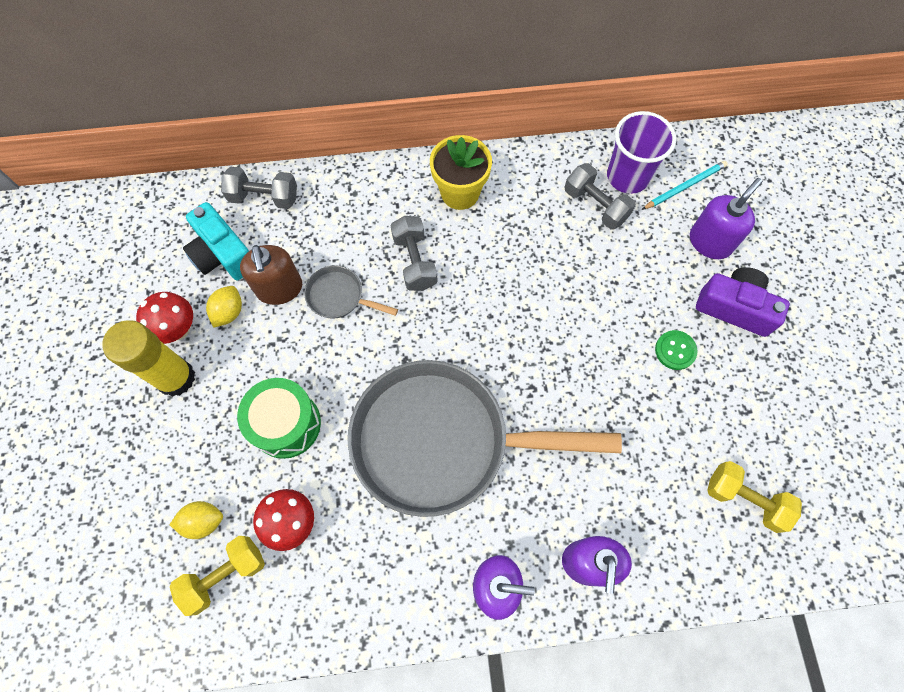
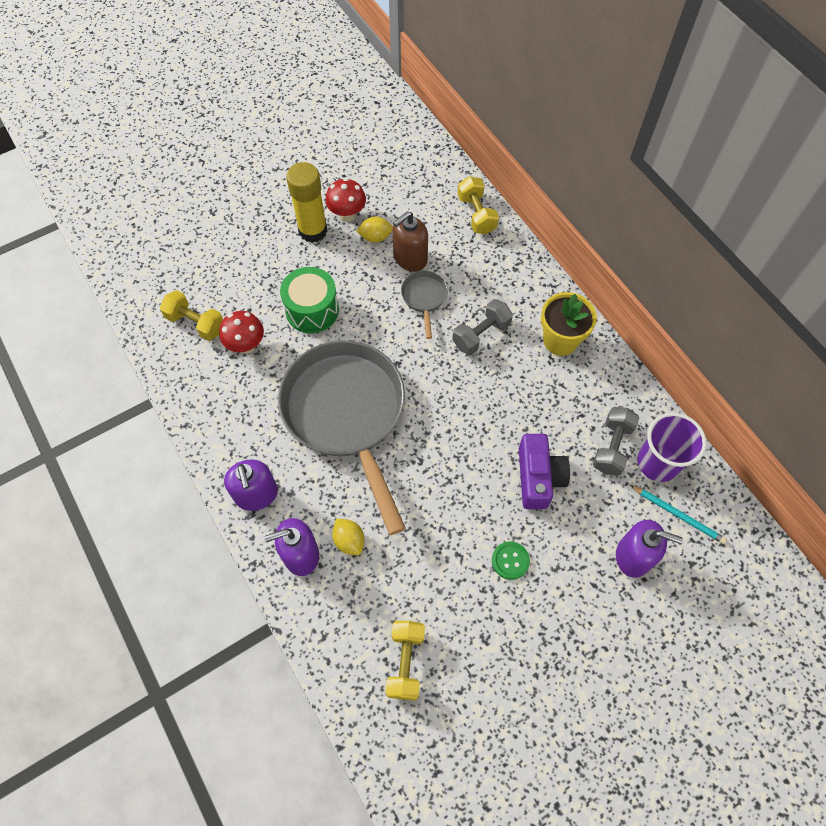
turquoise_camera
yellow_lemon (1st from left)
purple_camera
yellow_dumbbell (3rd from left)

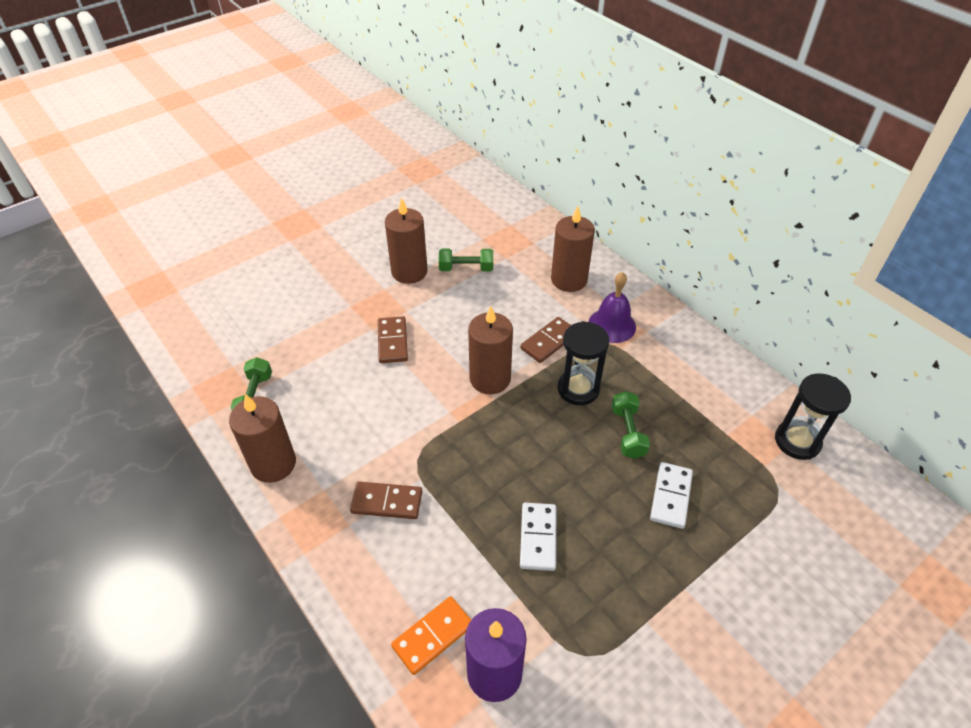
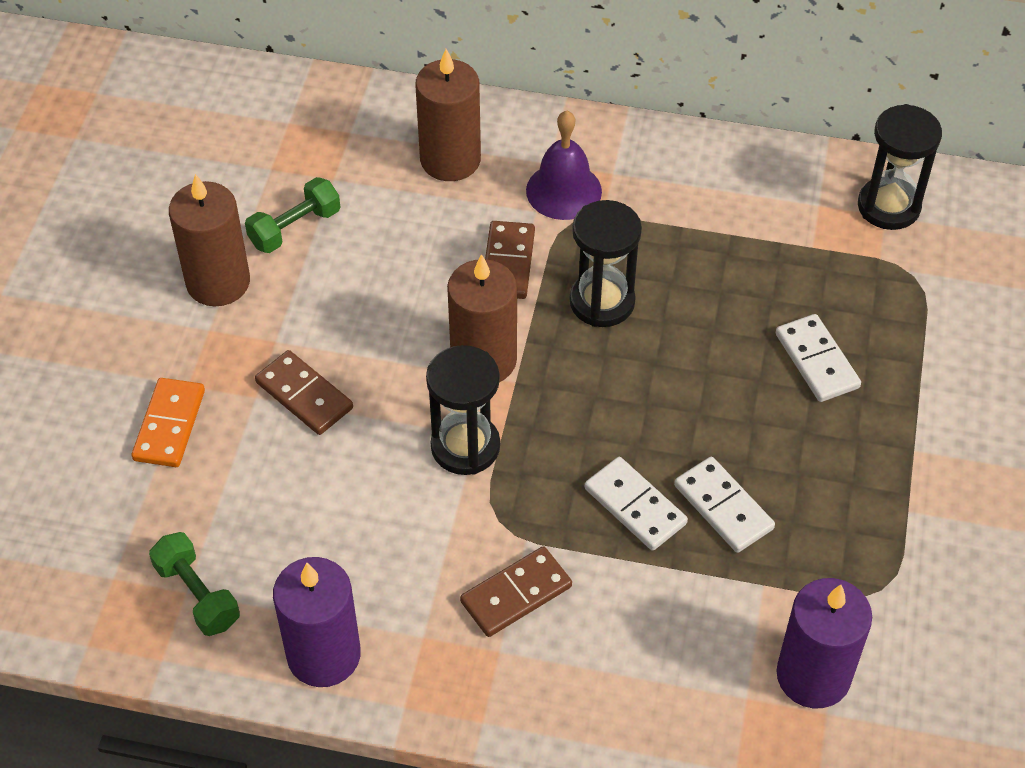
green_dumbbell (3rd from left in the first image)
black_hourglass (1st from left)
white_domino (1st from left)
orange_domino
purple_candle (1st from left)

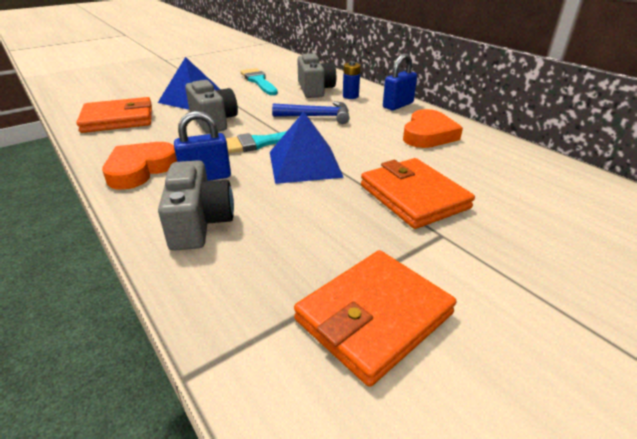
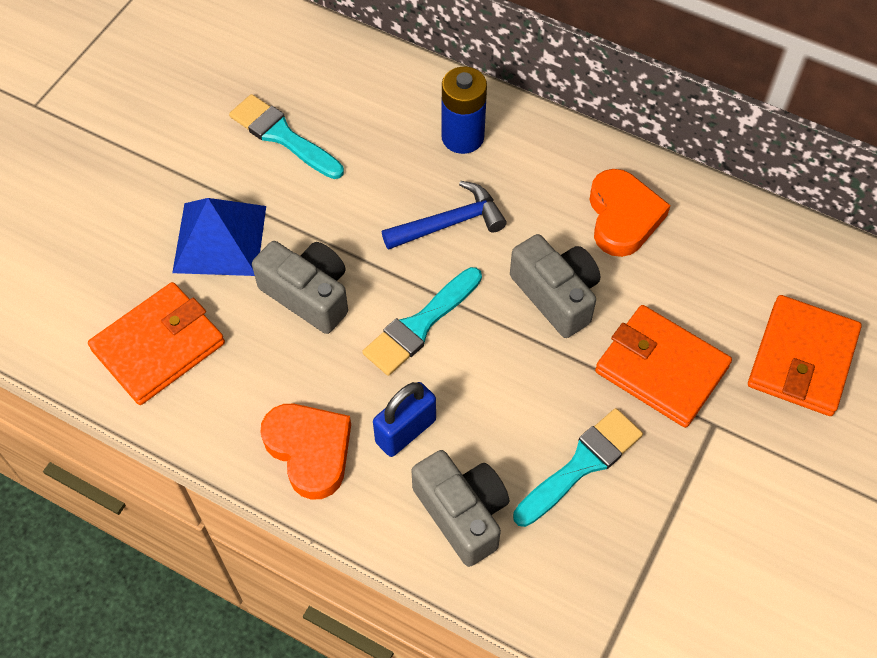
blue_pyramid (2nd from left in the first image)
blue_padlock (2nd from left in the first image)
turquoise_brush (3rd from left)
orange_wallet (3rd from left)
grey_camera (3rd from left)
orange_heart (1st from left)
blue_battery

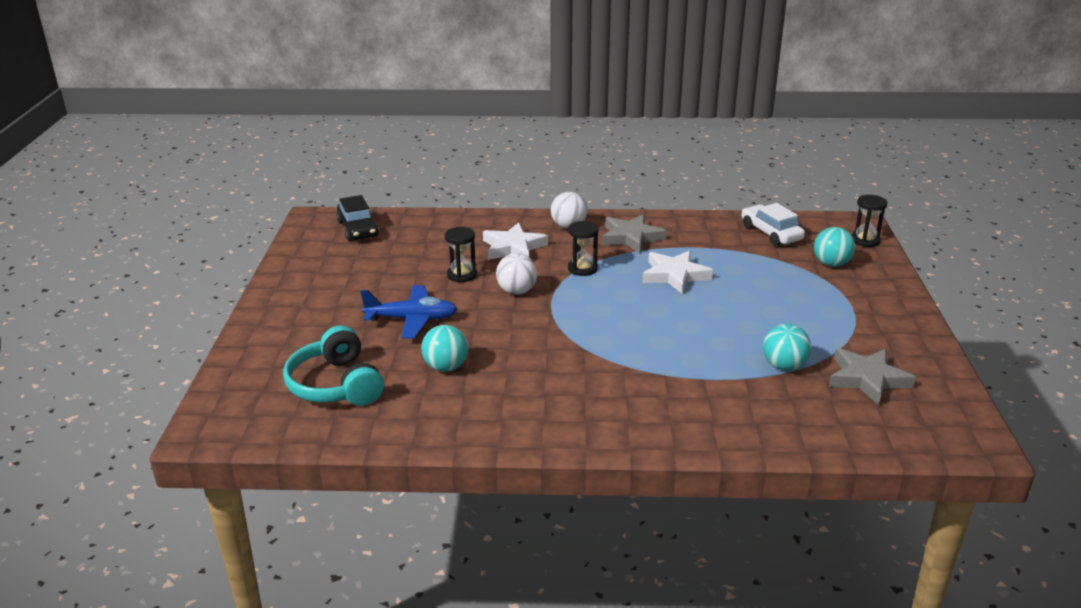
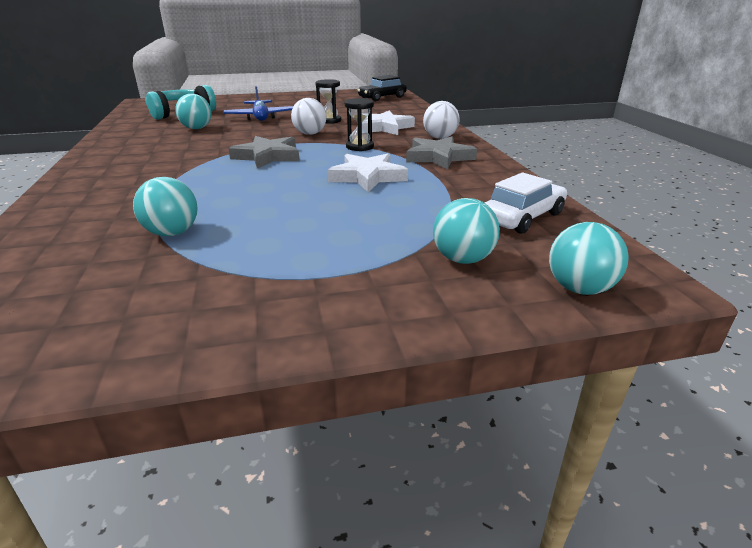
grey_star (1st from left)
turquoise_ball (4th from left)

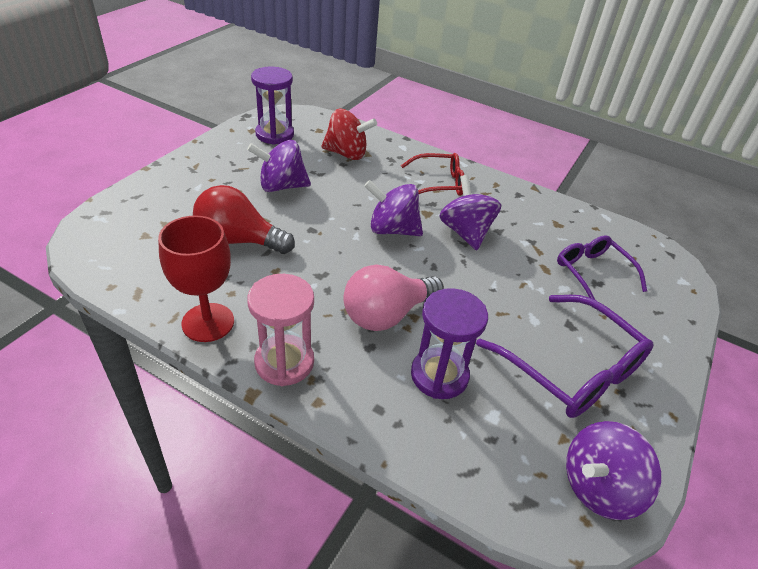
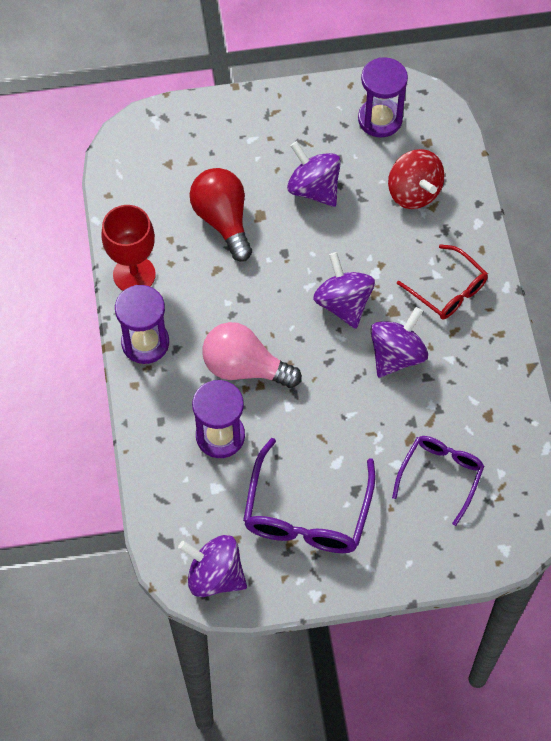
purple_hourglass (1st from left)

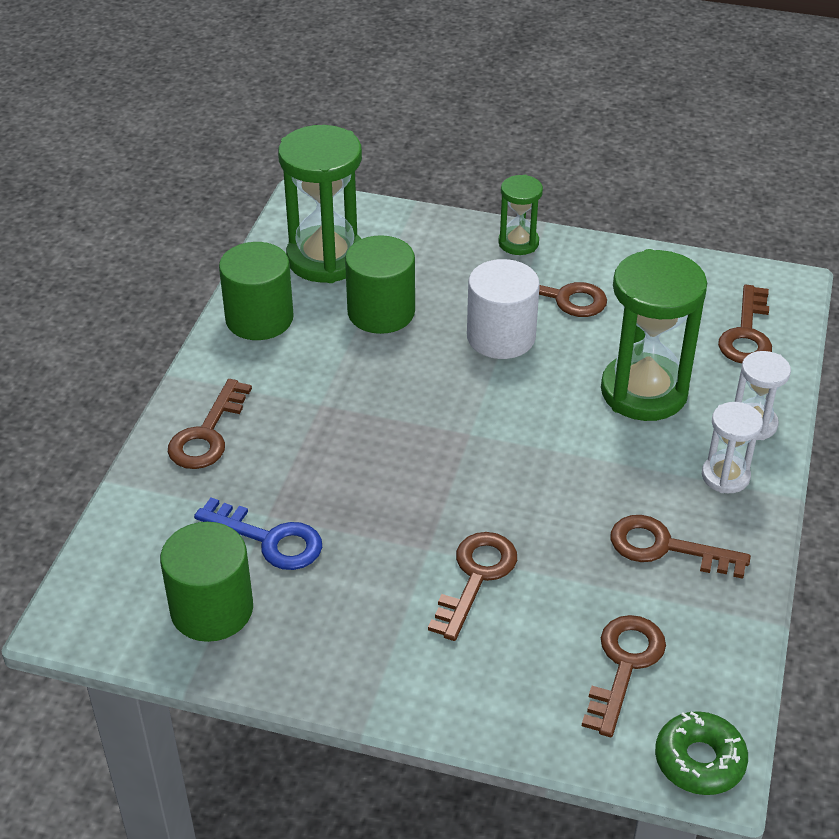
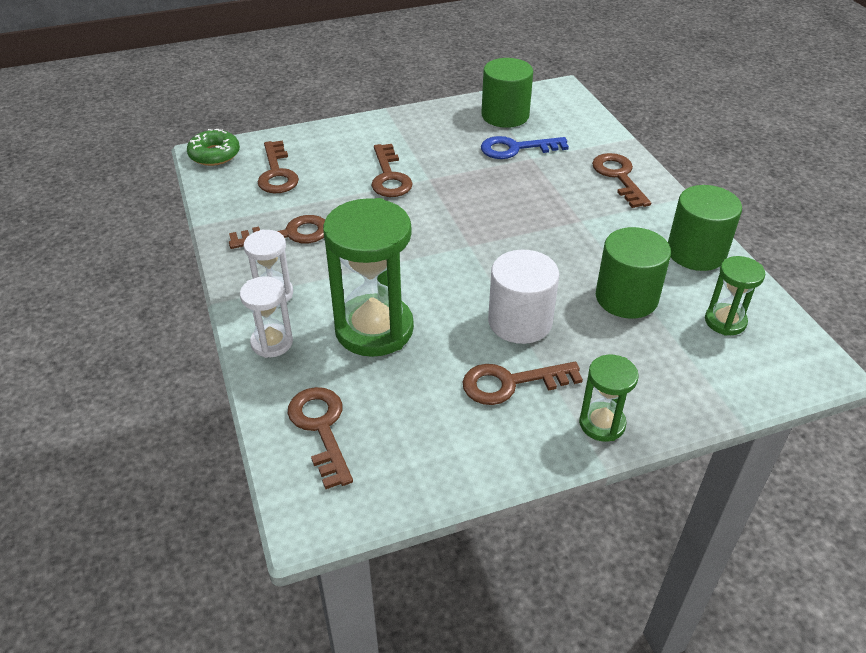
green_hourglass (3rd from left)

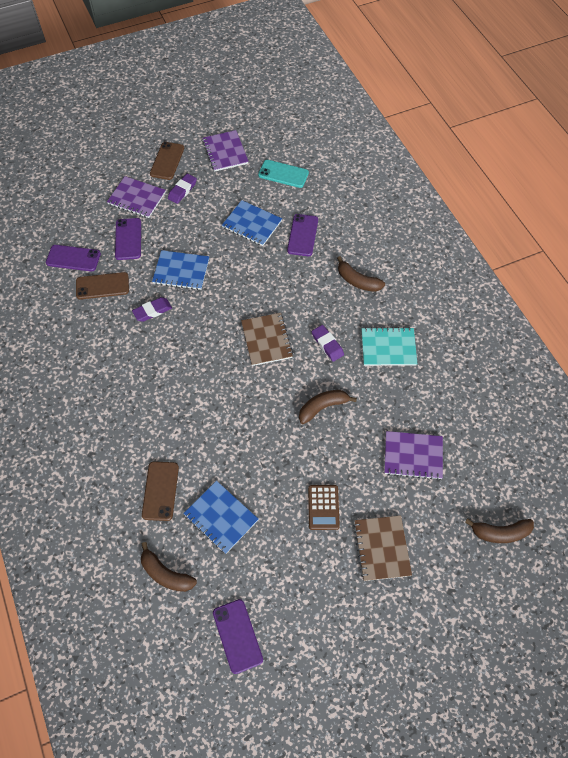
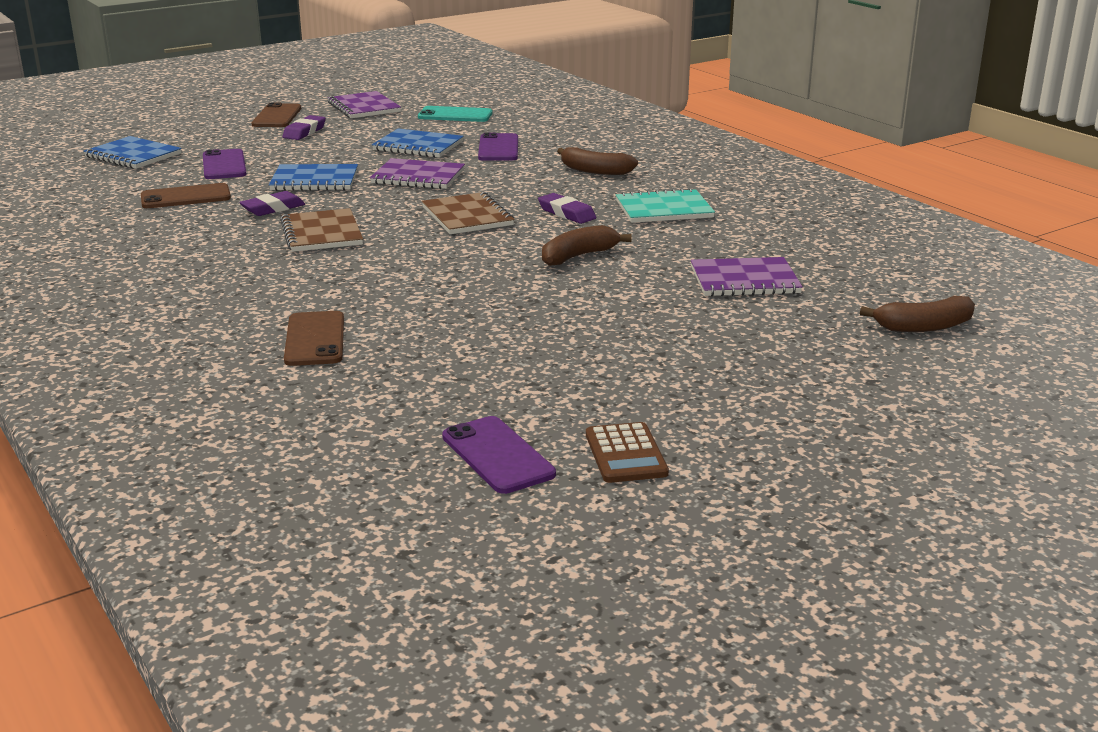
purple_phone (1st from left in the first image)
brown_banana (1st from left in the first image)
purple_notebook (2nd from left)
blue_notebook (1st from left)
brown_calculator
brown_notebook (1st from left)

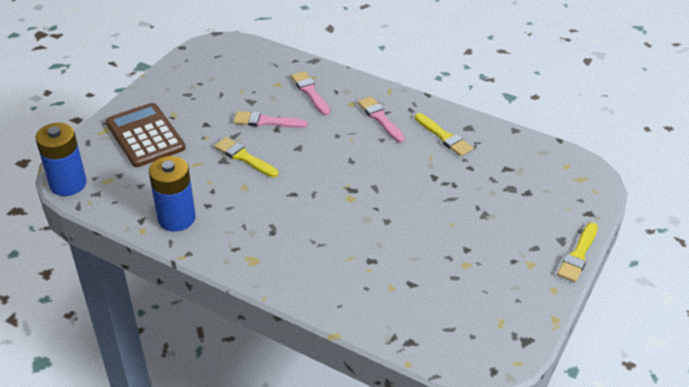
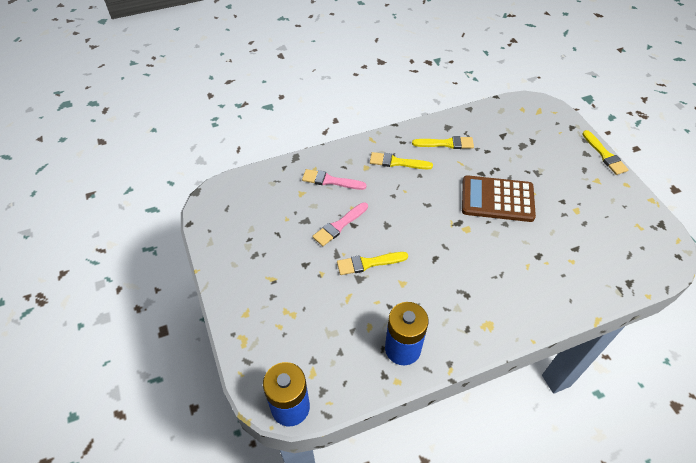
brown_calculator
yellow_brush (2nd from left)

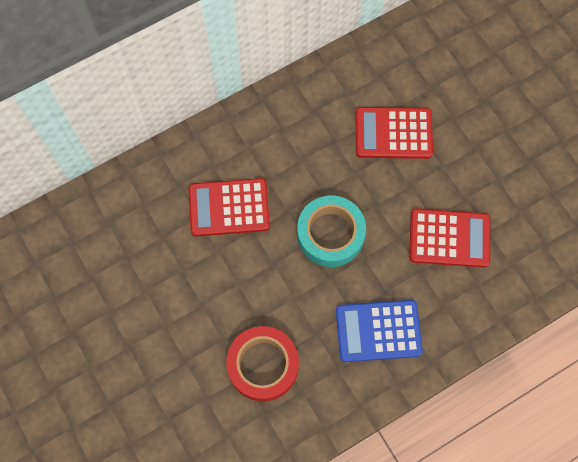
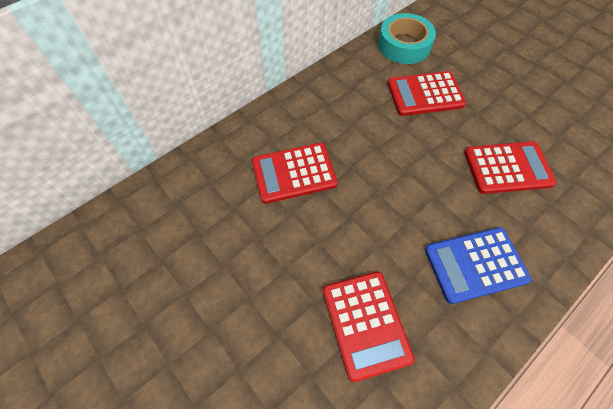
turquoise_tape
red_calculator (2nd from left)

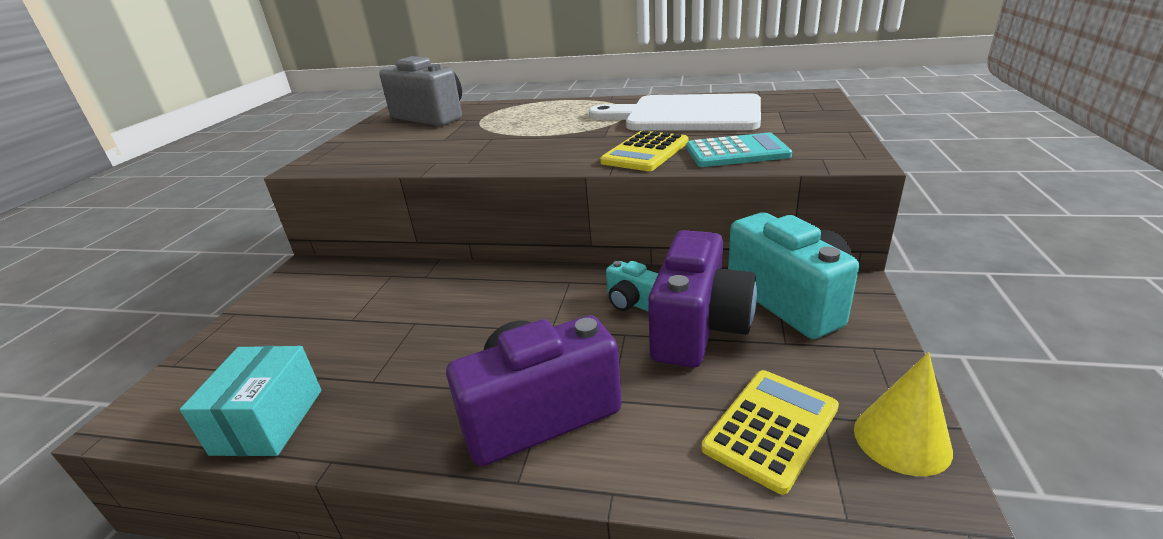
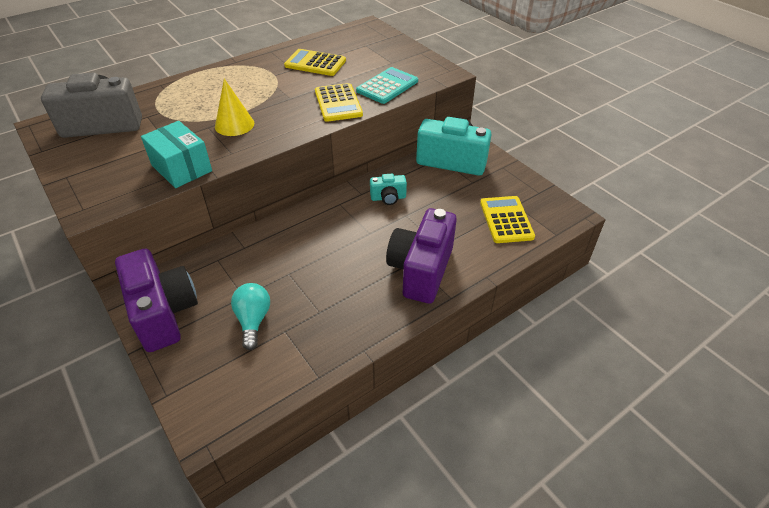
turquoise_light_bulb
turquoise_box
purple_camera (1st from left)
yellow_cone
yellow_calculator (1st from left)

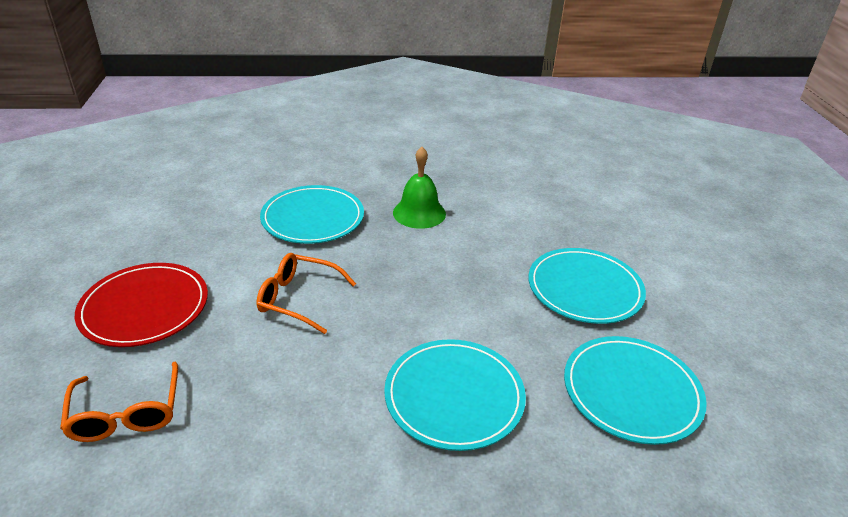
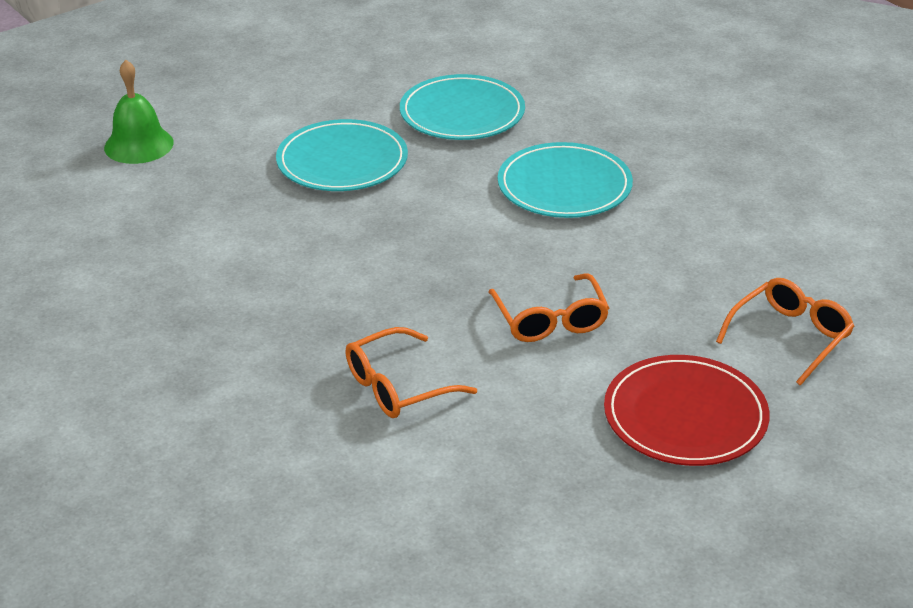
green_bell
orange_glasses (1st from left)

